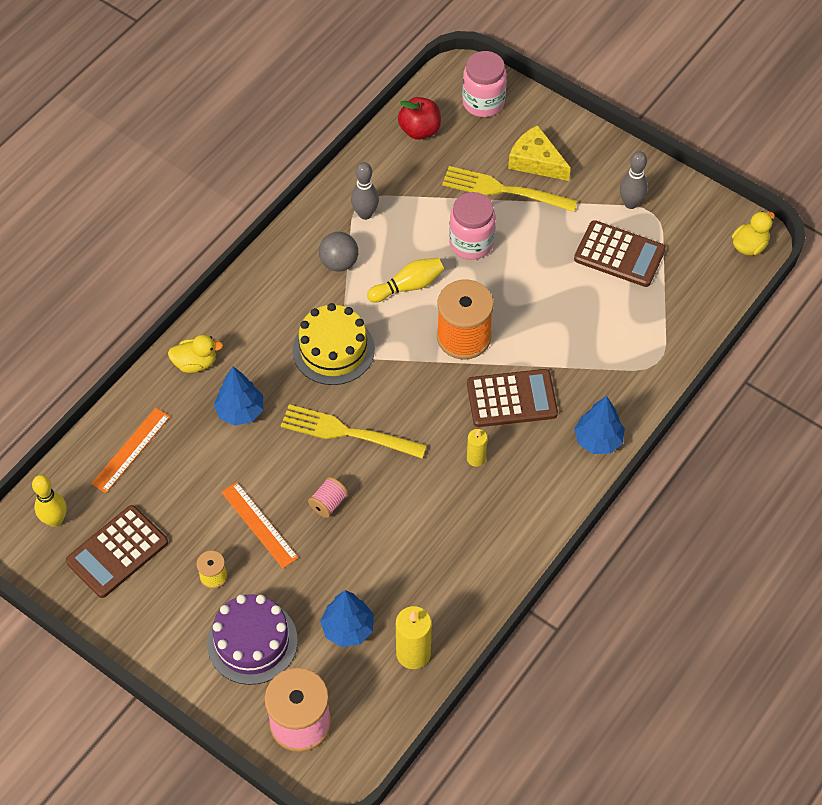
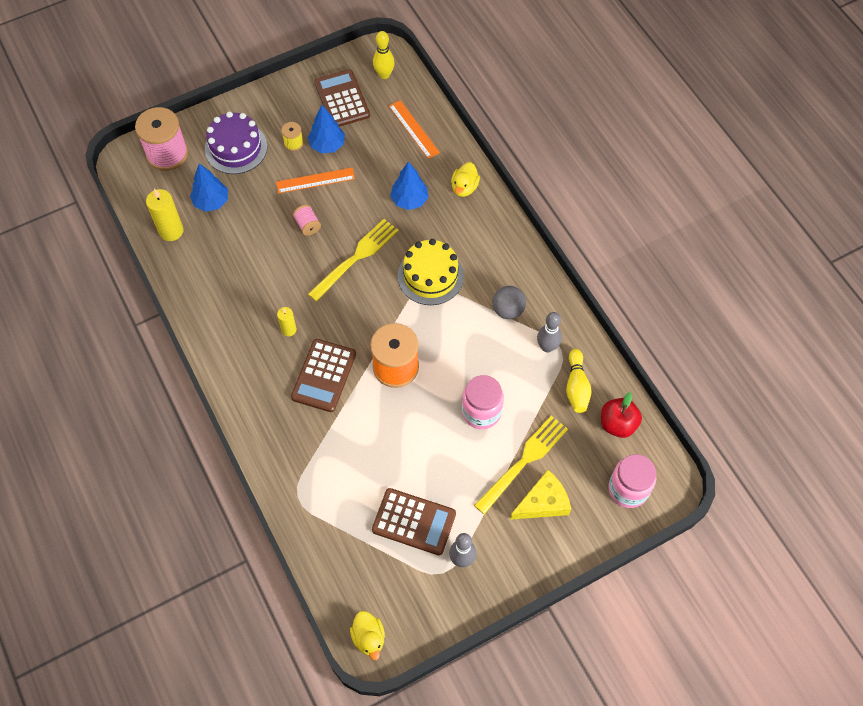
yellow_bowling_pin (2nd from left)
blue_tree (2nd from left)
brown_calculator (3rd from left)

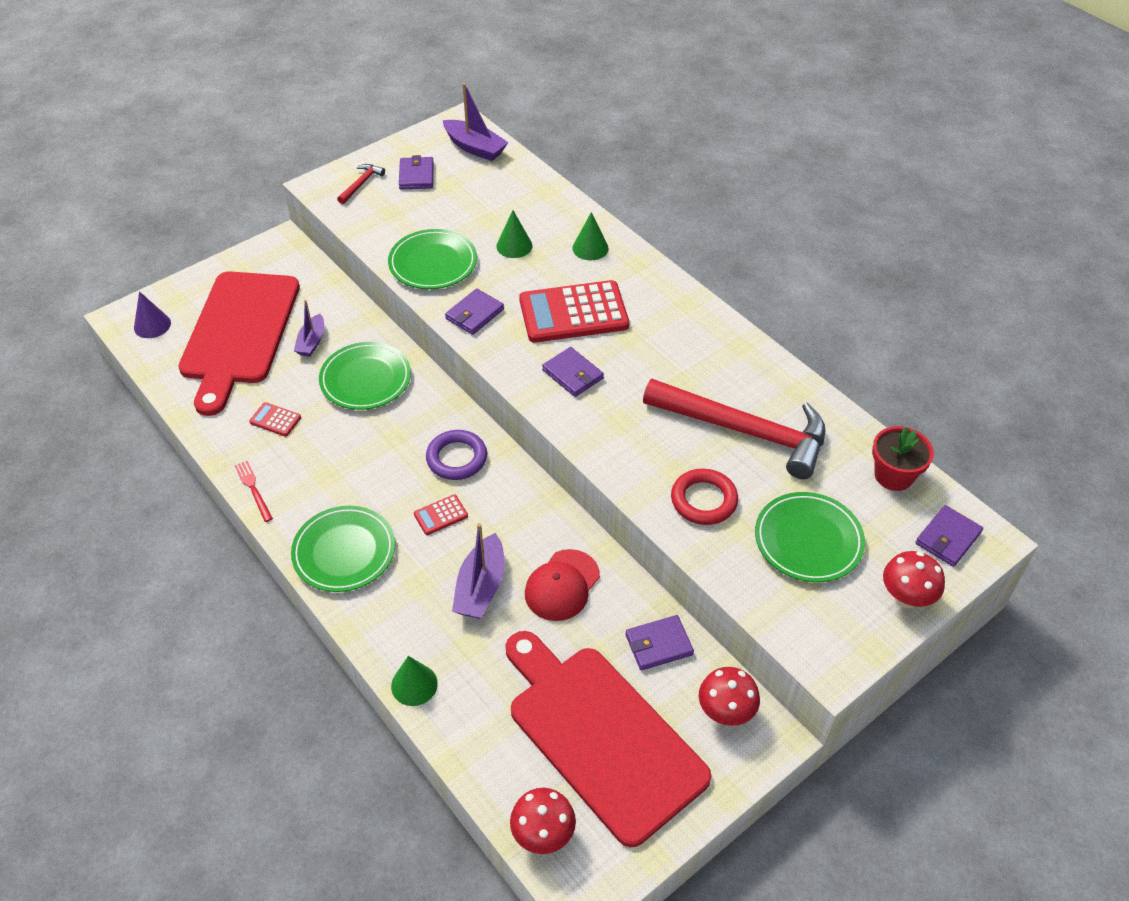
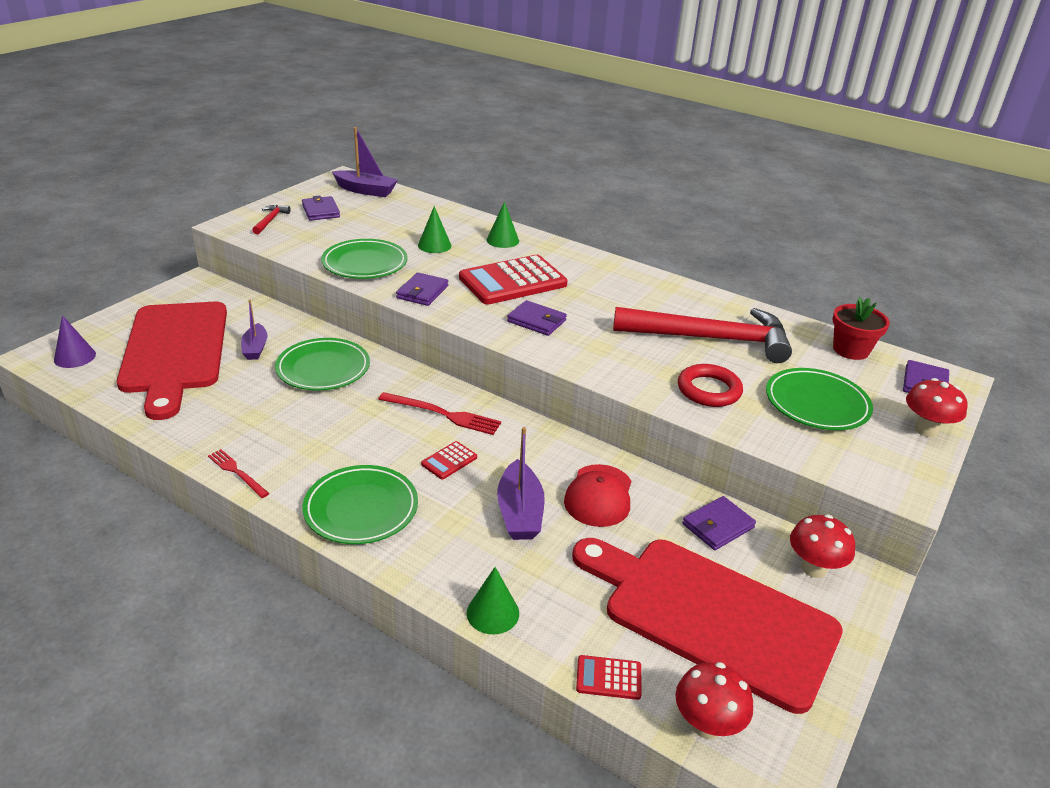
red_calculator (3rd from left)
red_fork (2nd from left)

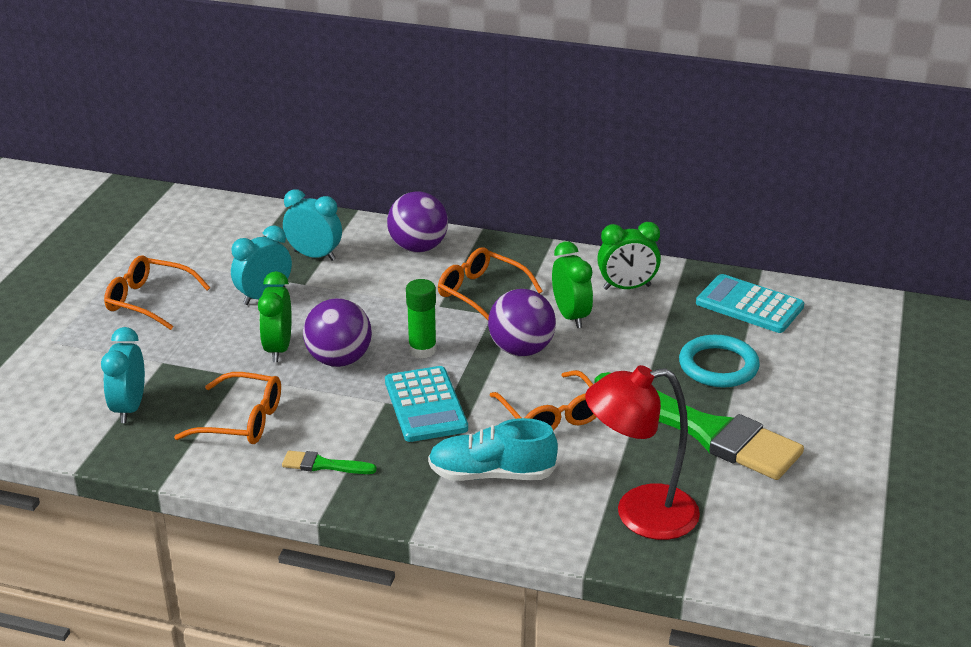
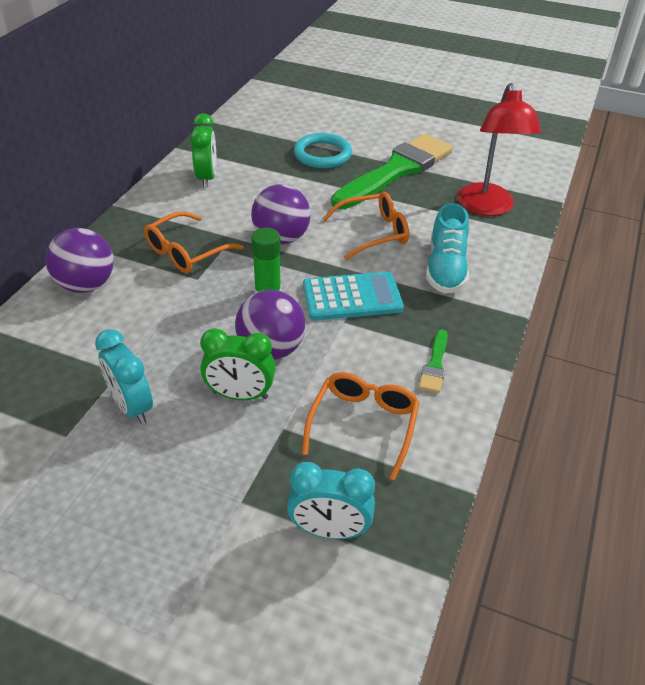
orange_glasses (1st from left in the first image)
turquoise_clock (3rd from left in the first image)
green_clock (2nd from left in the first image)
turquoise_calculator (2nd from left in the first image)

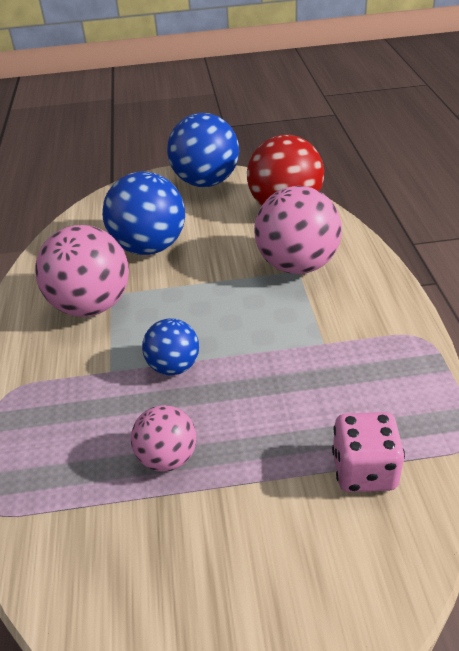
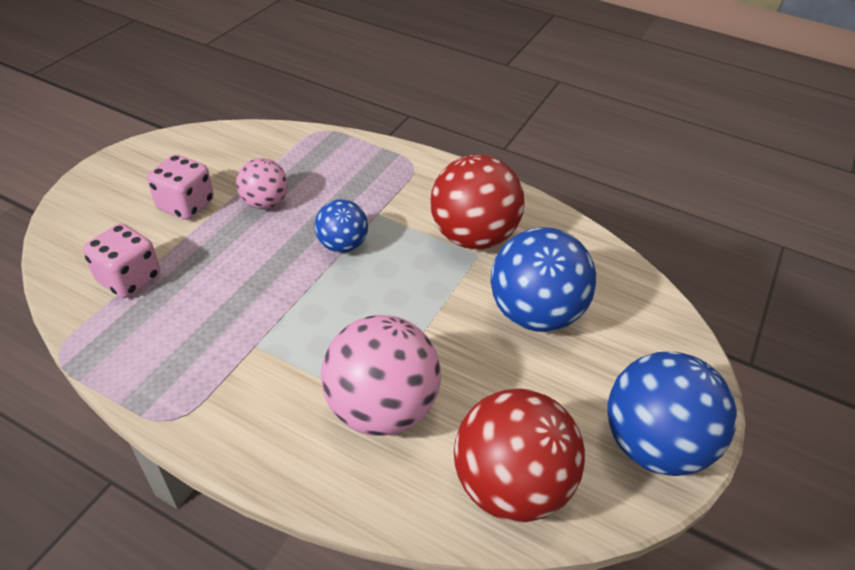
pink_dice (2nd from left)
red_ball (1st from left)

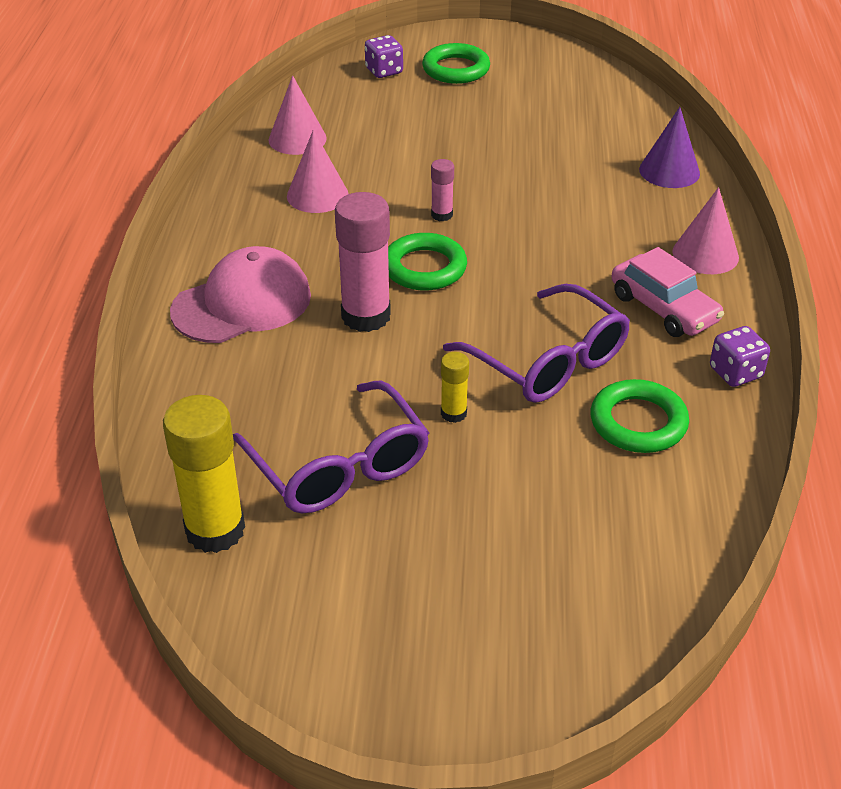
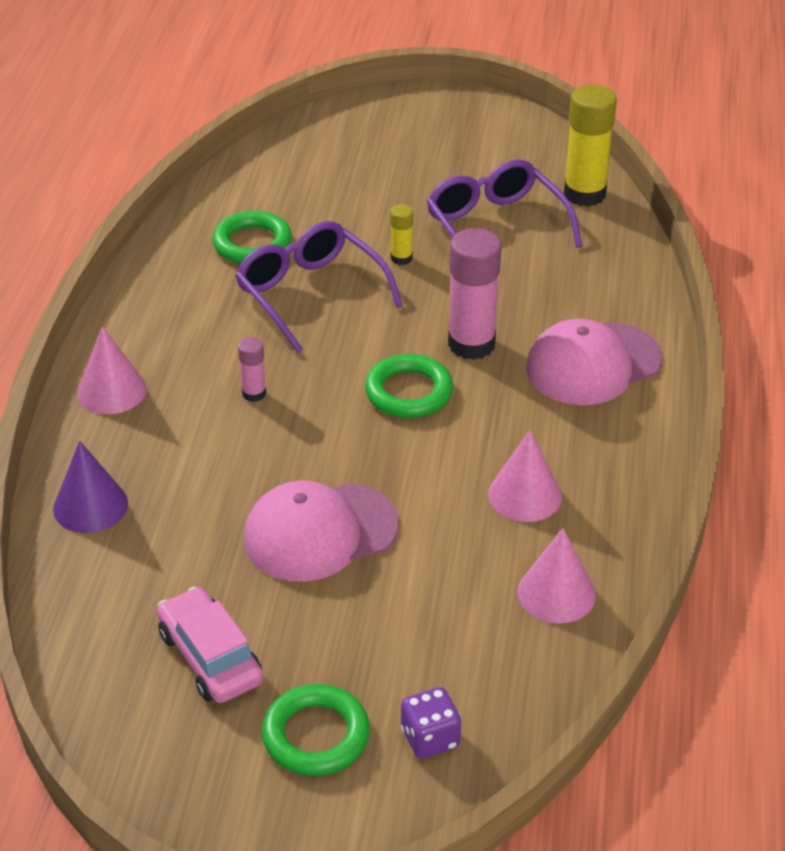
purple_dice (2nd from left in the first image)
pink_cap (1st from left)
pink_glue_stick (1st from left)
pink_car

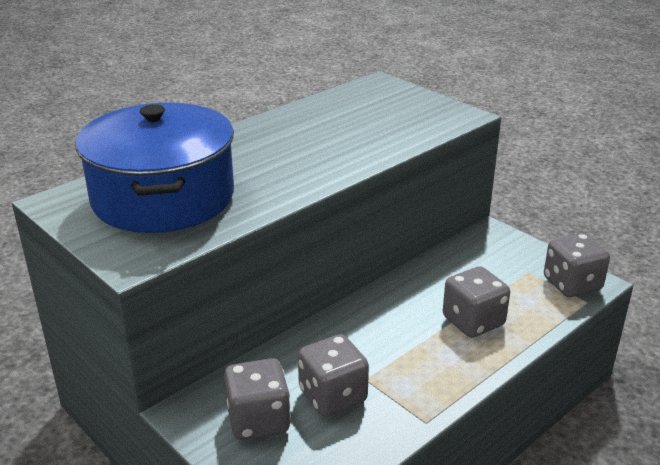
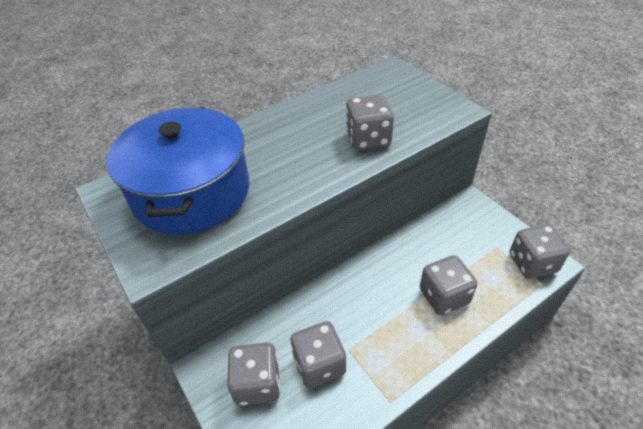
grey_dice (3rd from left)

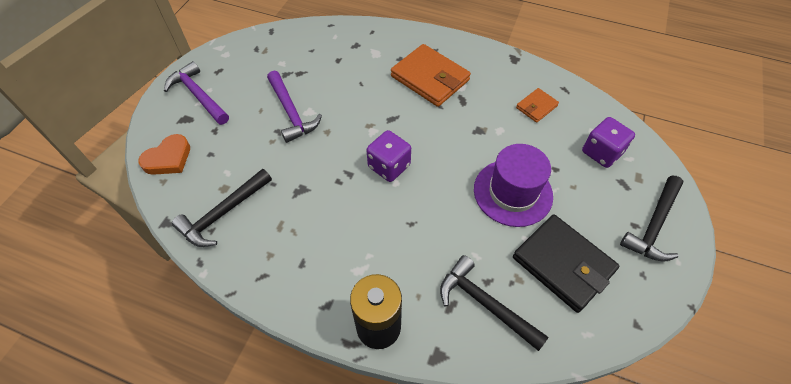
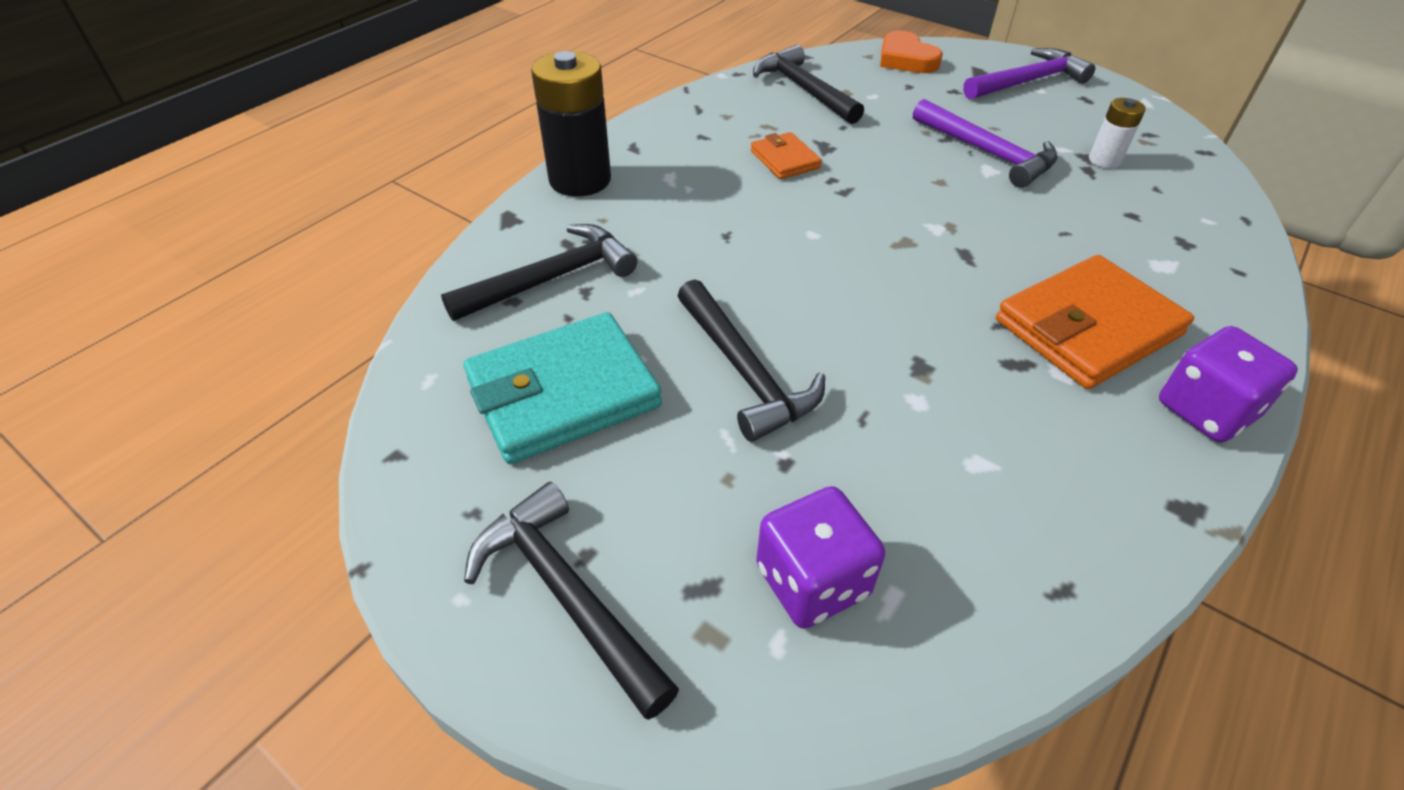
white_battery
purple_dice (2nd from left)
orange_wallet (1st from left)
black_hammer (3rd from left)
turquoise_wallet
purple_hammer (1st from left)

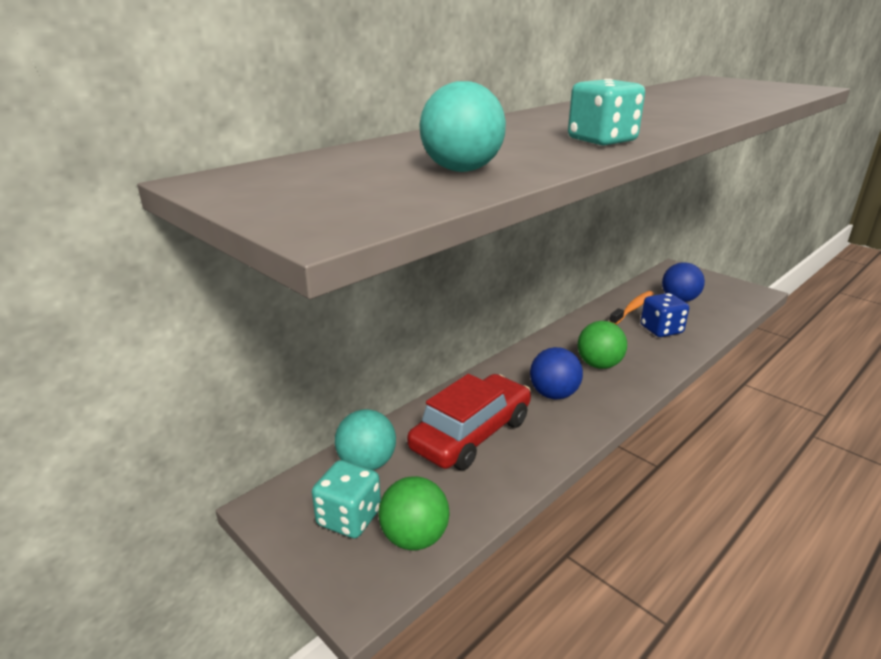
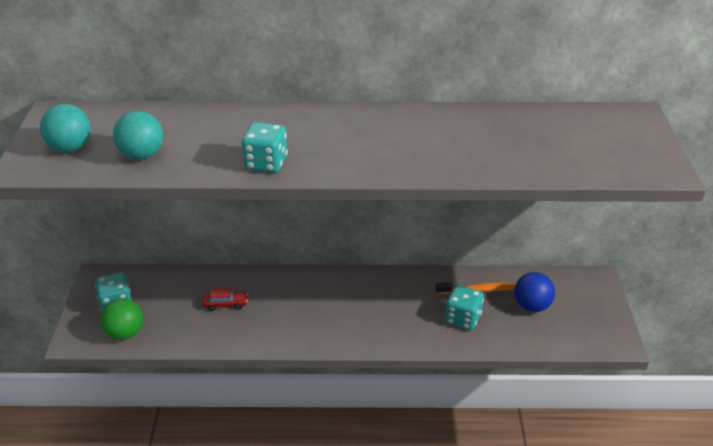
blue_ball (1st from left in the first image)
green_ball (2nd from left in the first image)
turquoise_ball (1st from left)
turquoise_dice (3rd from left)
red_car

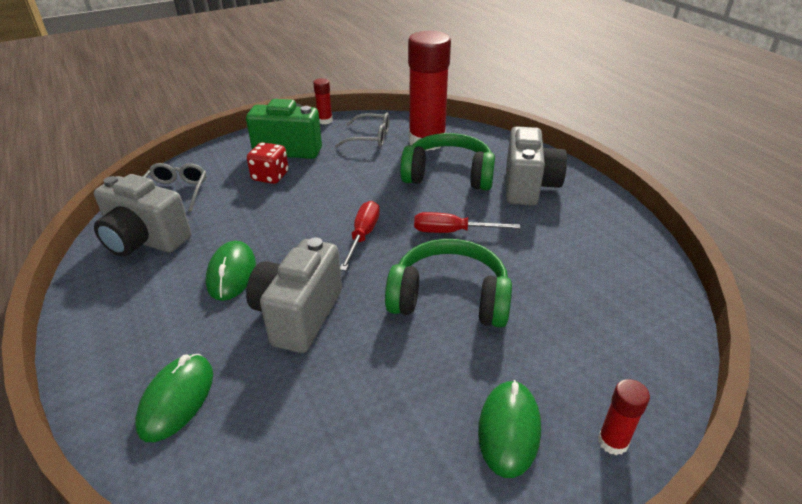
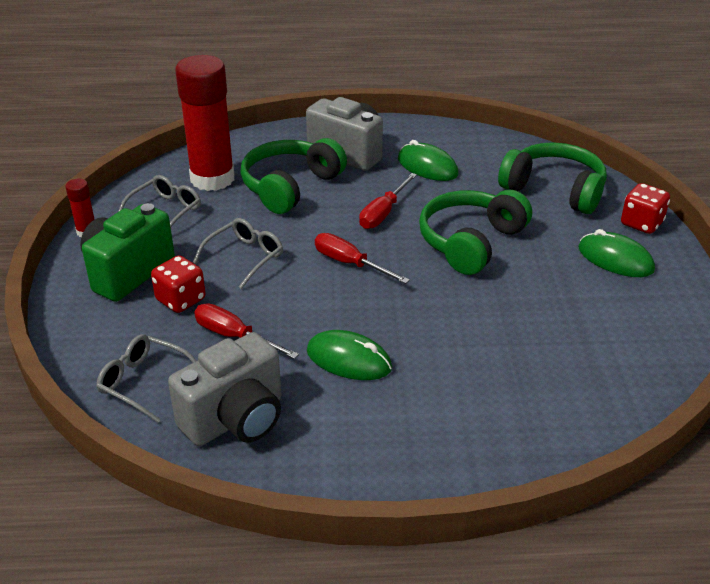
grey_camera (2nd from left in the first image)
grey_glasses (3rd from left)
red_screwdriver (1st from left)
green_headphones (3rd from left)
green_mouse (2nd from left)
red_dice (2nd from left)

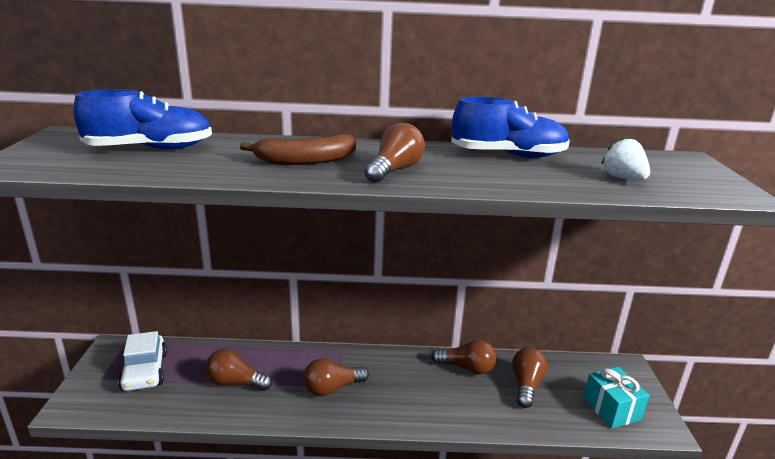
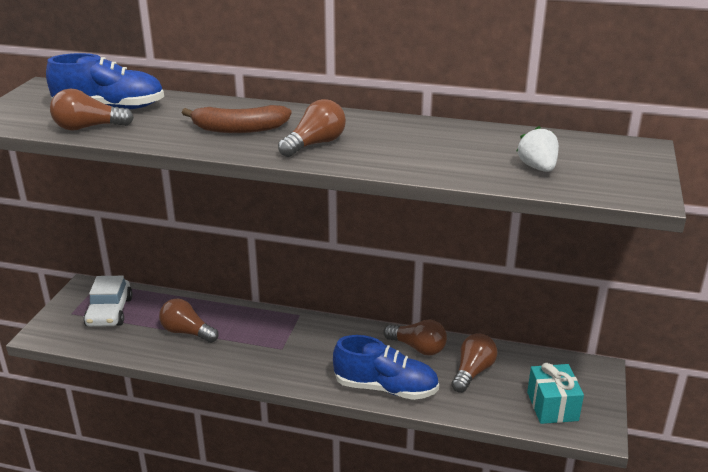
brown_light_bulb (1st from left)
blue_shoe (2nd from left)

